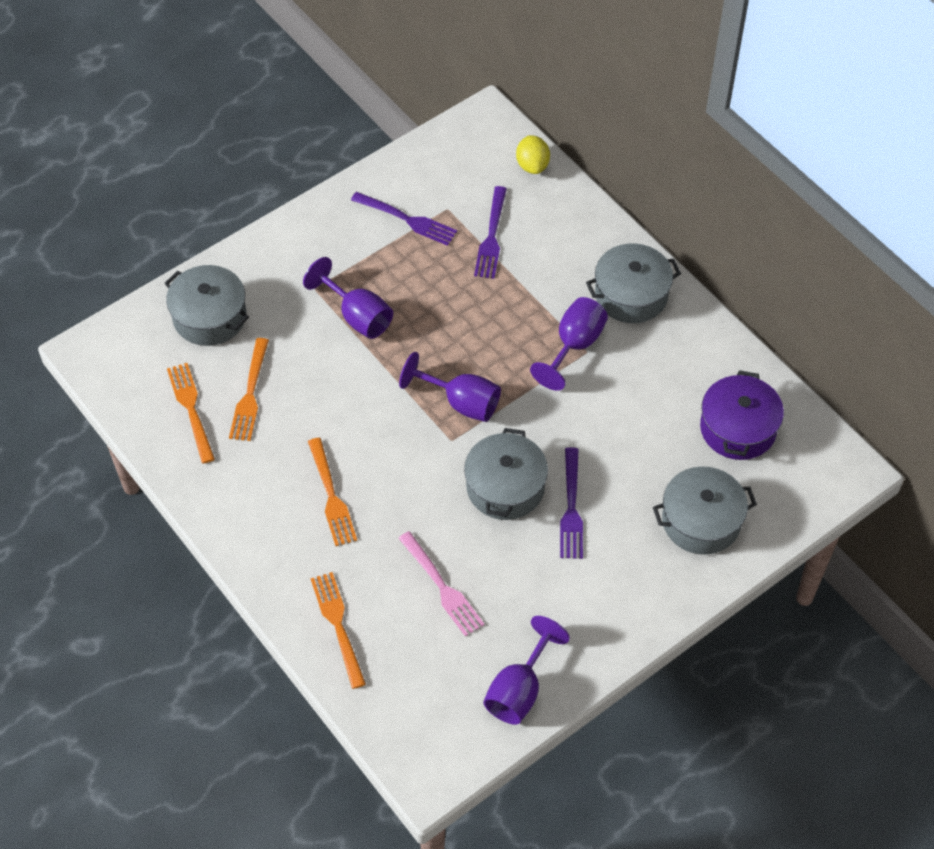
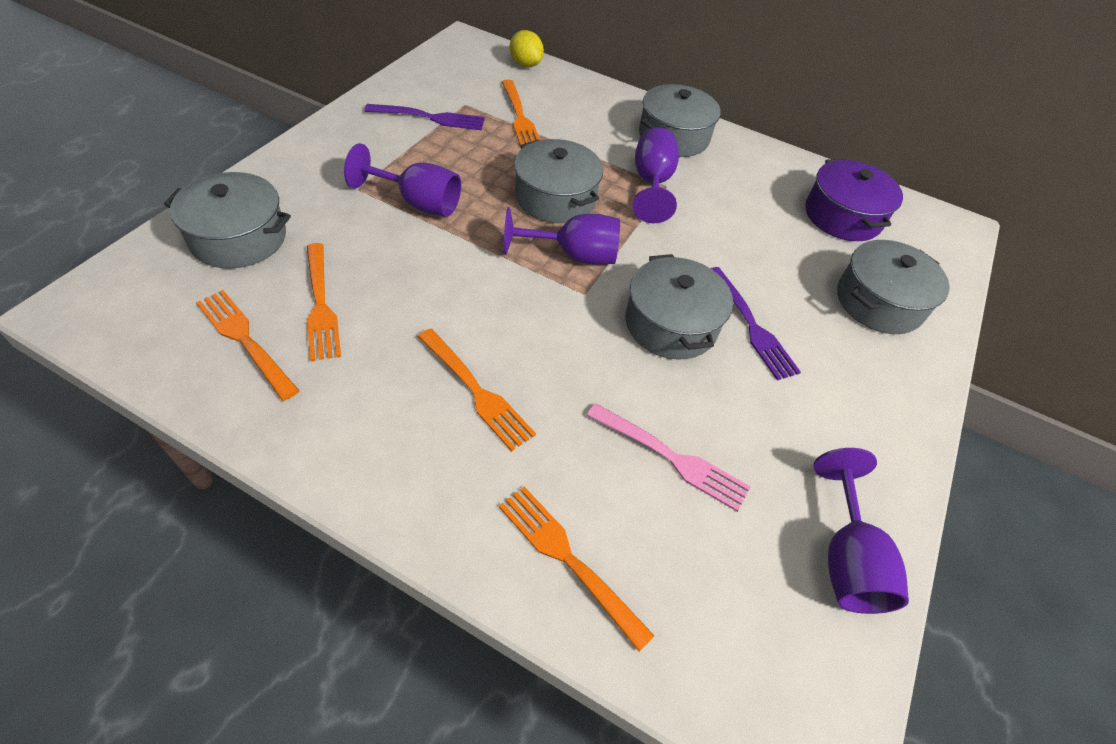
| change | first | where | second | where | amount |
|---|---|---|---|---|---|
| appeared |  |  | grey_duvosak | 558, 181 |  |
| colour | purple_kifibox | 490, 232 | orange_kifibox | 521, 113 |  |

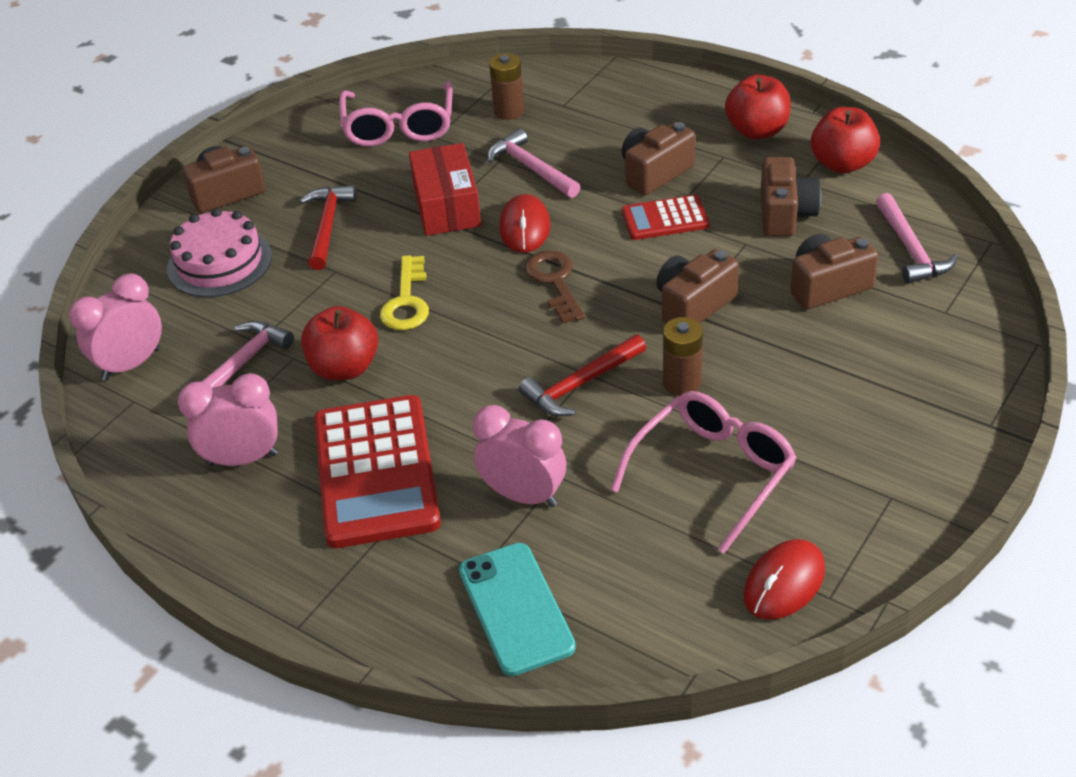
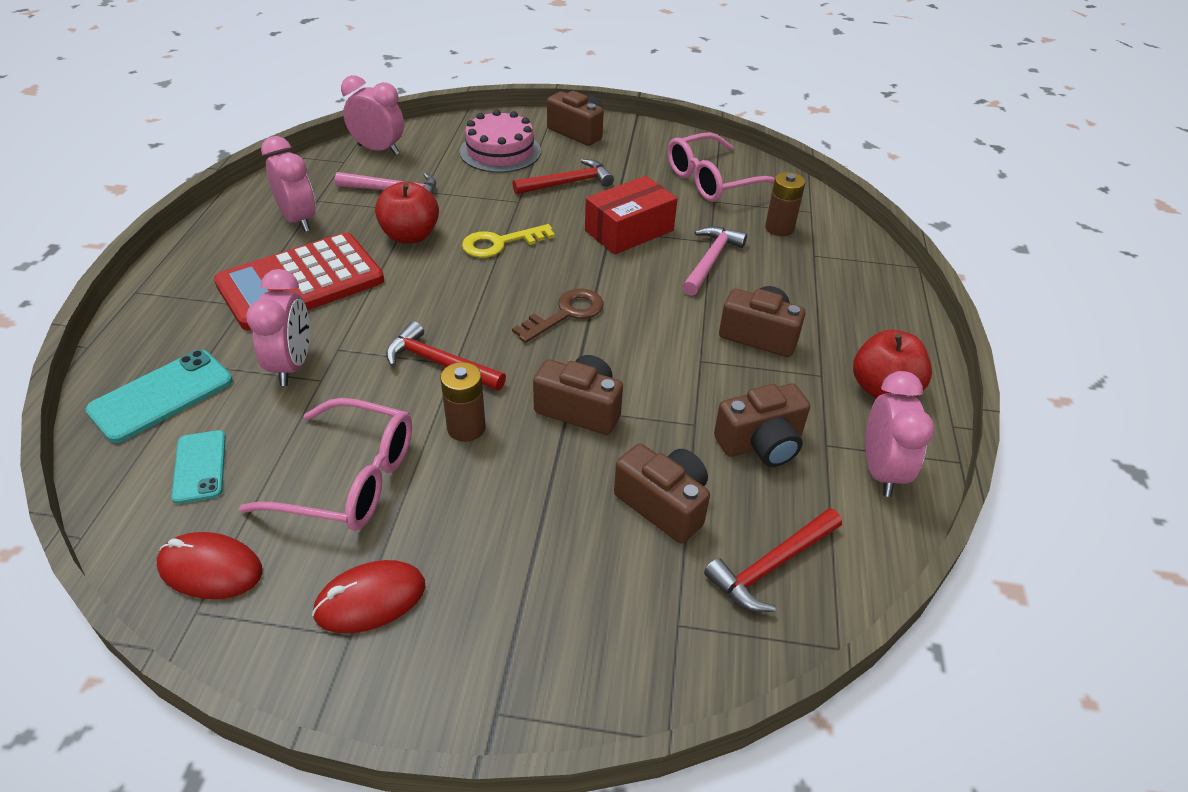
| change | first | where | second | where | amount |
|---|---|---|---|---|---|
| missing | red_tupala | 665, 217 |  |  |  |
| appeared |  |  | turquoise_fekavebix | 198, 467 |  |
| relocated | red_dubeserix | 525, 223 |  | 369, 596 |  |
| exchanged | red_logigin | 845, 140 | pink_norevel | 900, 434 |  |
| colour | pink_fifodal | 916, 238 | red_fifodal | 773, 560 |  |

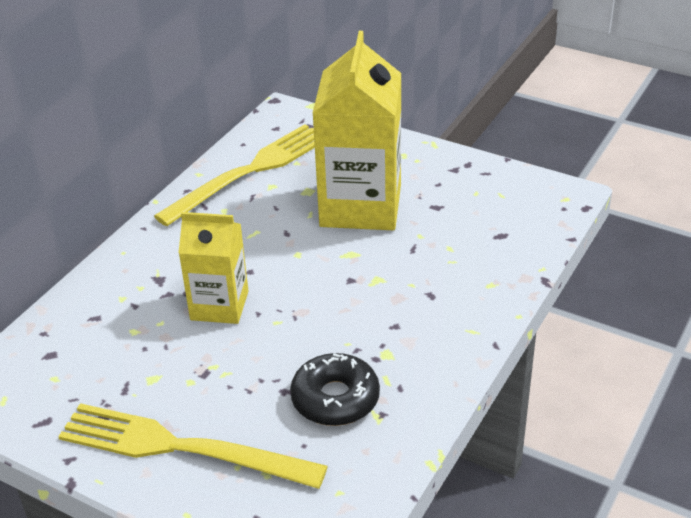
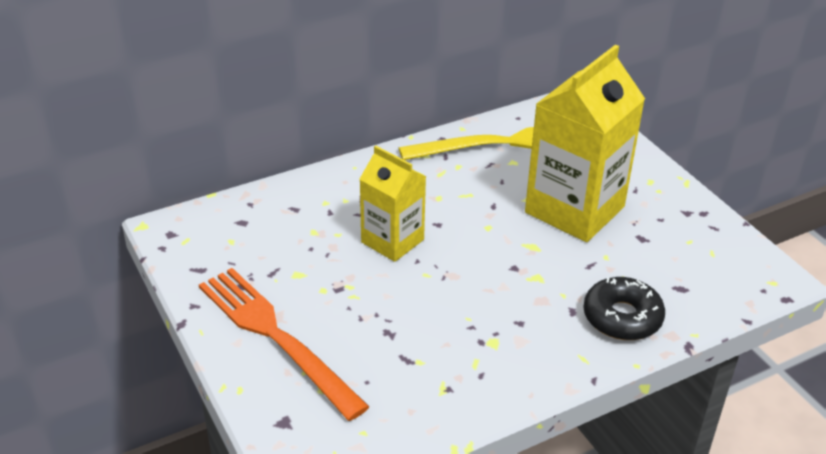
| change | first | where | second | where | amount |
|---|---|---|---|---|---|
| relocated | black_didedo | 335, 389 |  | 624, 308 |  |
| colour | yellow_kifibox | 193, 446 | orange_kifibox | 284, 344 |  |

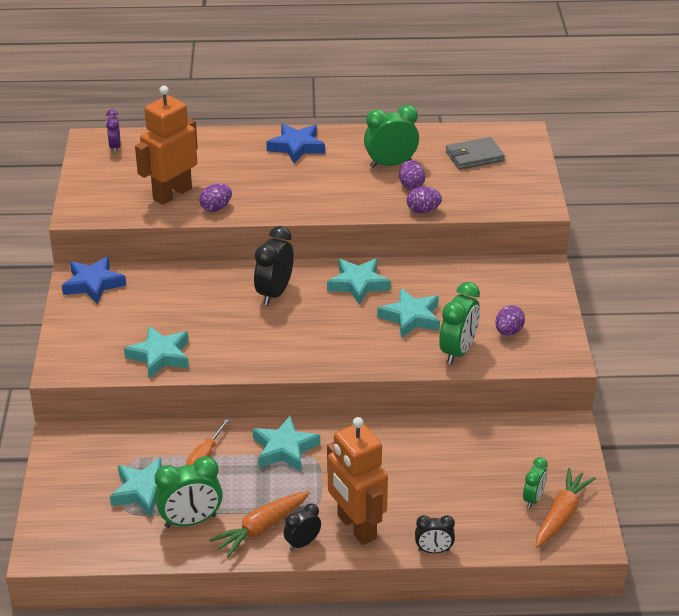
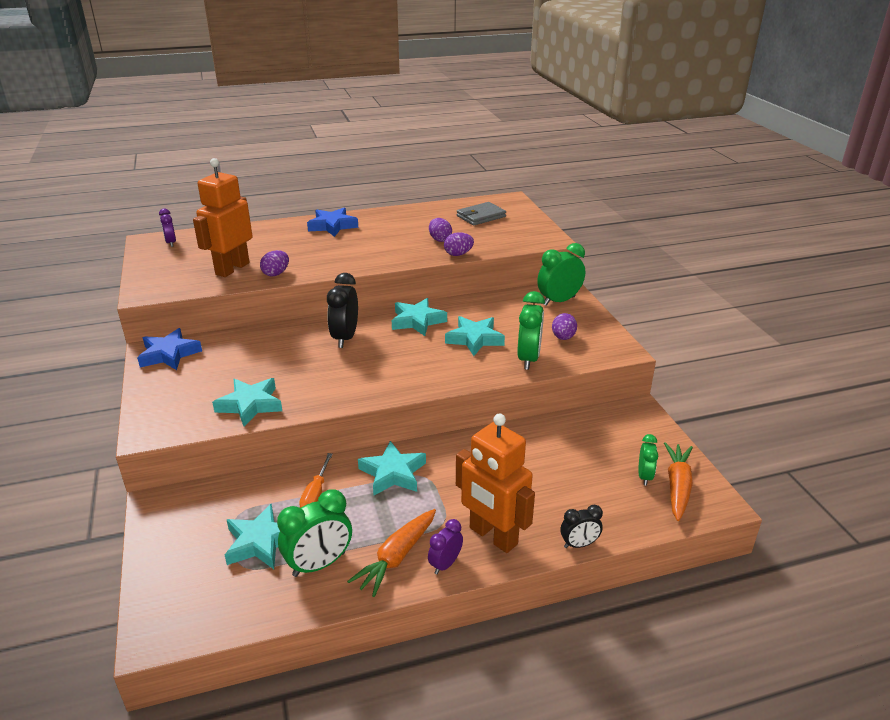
| change | first | where | second | where | amount |
|---|---|---|---|---|---|
| relocated | green_norevel | 391, 136 |  | 561, 274 |  |
| colour | black_norevel | 302, 527 | purple_norevel | 445, 547 |  |

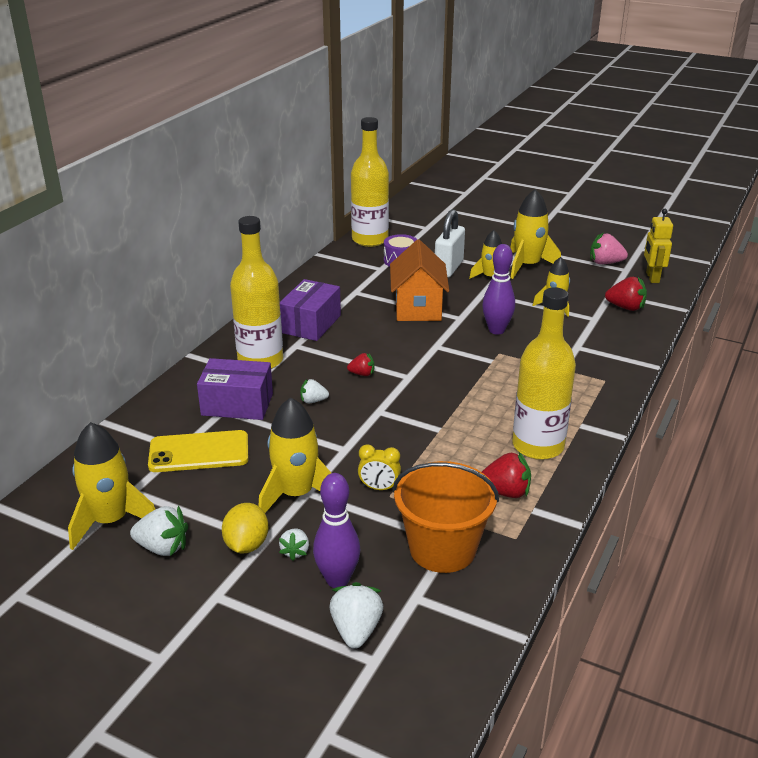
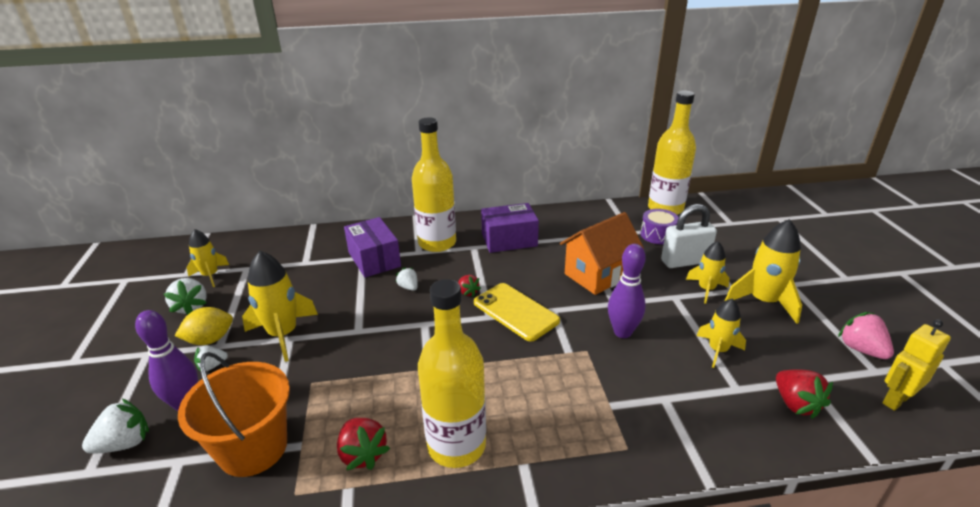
| change | first | where | second | where | amount |
|---|---|---|---|---|---|
| missing | yellow_norevel | 379, 467 |  |  |  |
| relocated | yellow_fekavebix | 198, 451 |  | 517, 312 |  |
| size | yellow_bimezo | 111, 486 |  | 208, 258 | x0.62 |

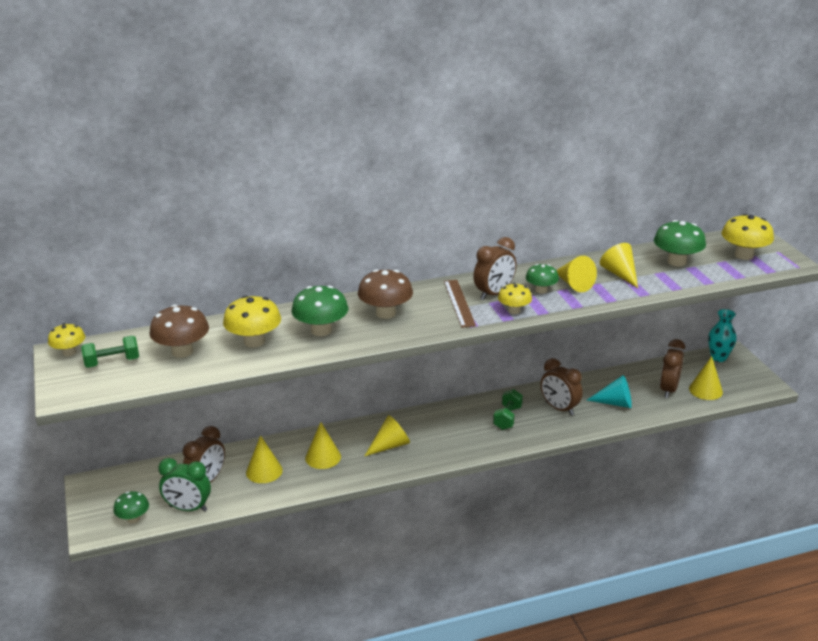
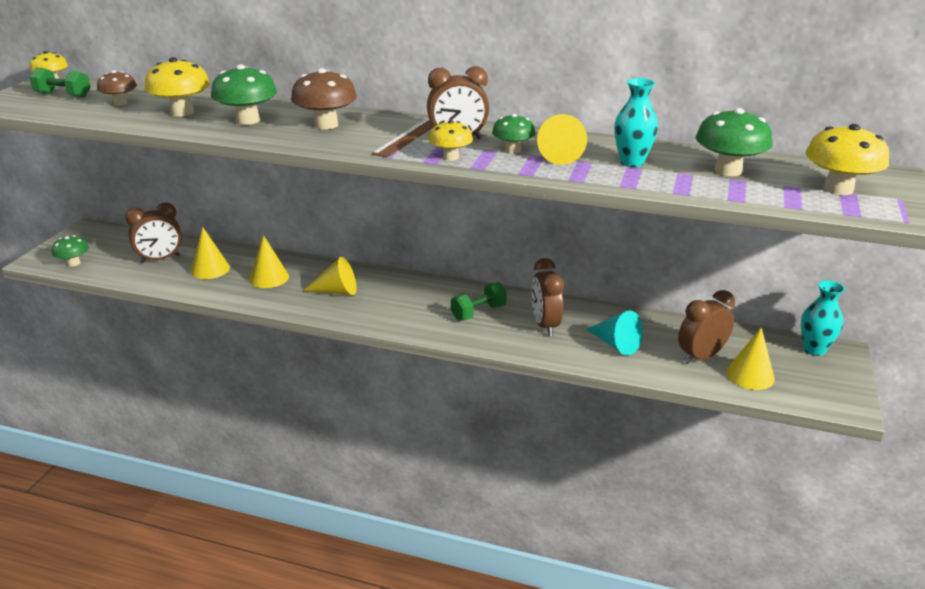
| change | first | where | second | where | amount |
|---|---|---|---|---|---|
| missing | green_norevel | 184, 485 |  |  |  |
| exchanged | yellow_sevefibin | 619, 265 | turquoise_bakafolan | 636, 122 |  |
| size | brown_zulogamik | 179, 331 |  | 117, 88 | x0.62 |

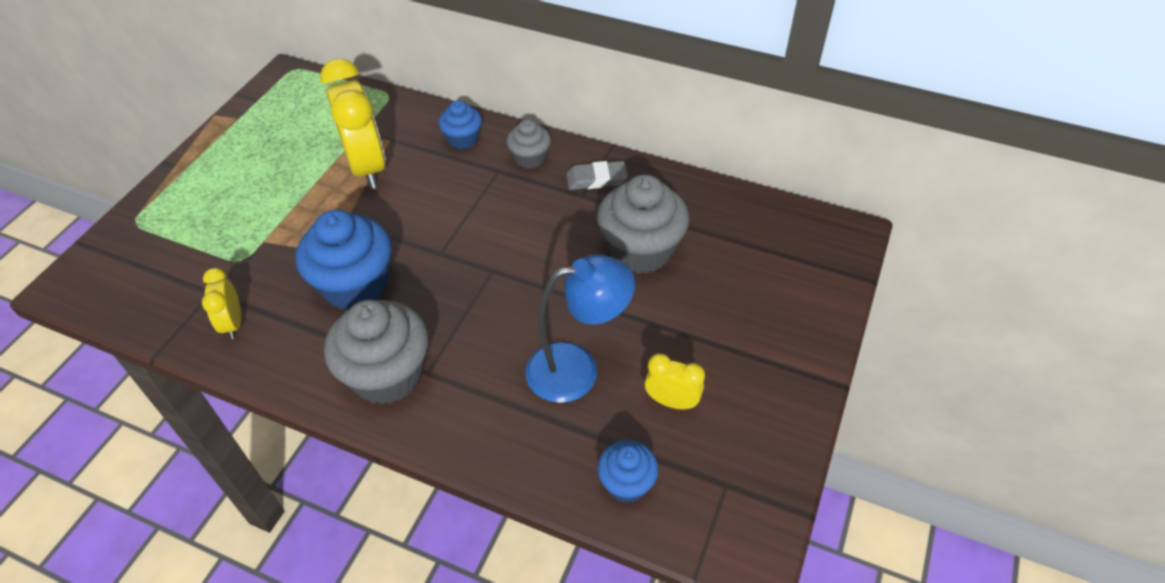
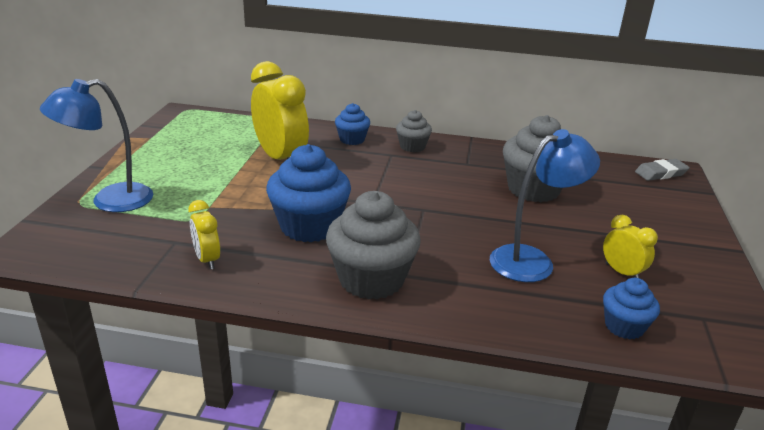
| change | first | where | second | where | amount |
|---|---|---|---|---|---|
| appeared |  |  | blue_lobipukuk | 96, 145 |  |
| relocated | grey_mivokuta | 597, 175 |  | 662, 170 |  |
| spun | yellow_norevel | 675, 381 |  | 630, 246 | 45 degrees clockwise |

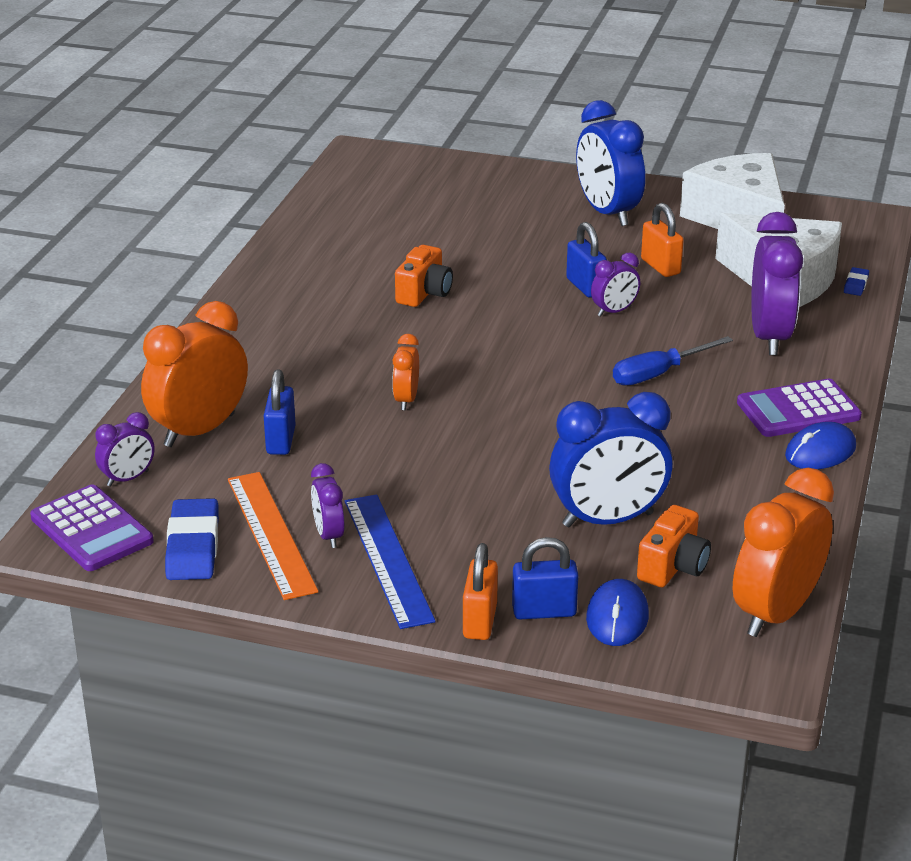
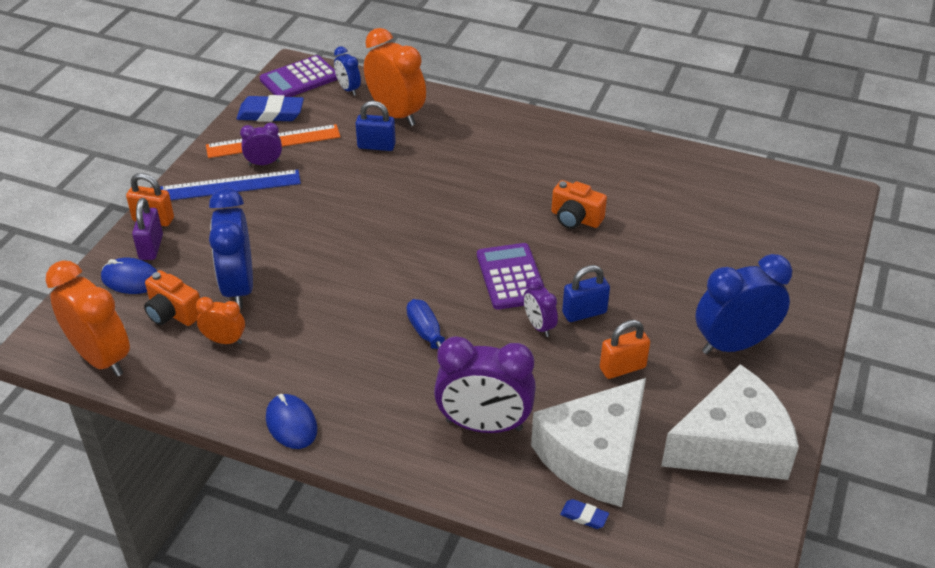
| change | first | where | second | where | amount |
|---|---|---|---|---|---|
| relocated | orange_norevel | 405, 372 |  | 220, 320 |  |
| relocated | purple_tupala | 799, 408 |  | 510, 276 |  |
| colour | purple_norevel | 125, 449 | blue_norevel | 347, 71 |  |
| colour | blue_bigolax | 545, 578 | purple_bigolax | 147, 229 |  |

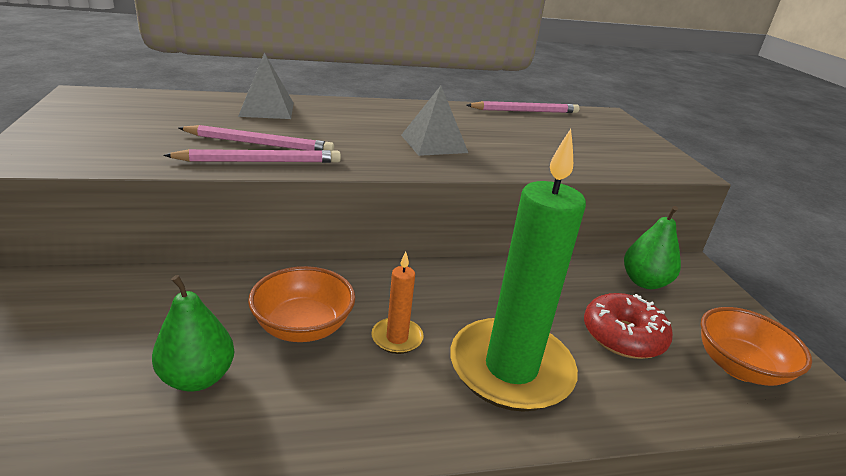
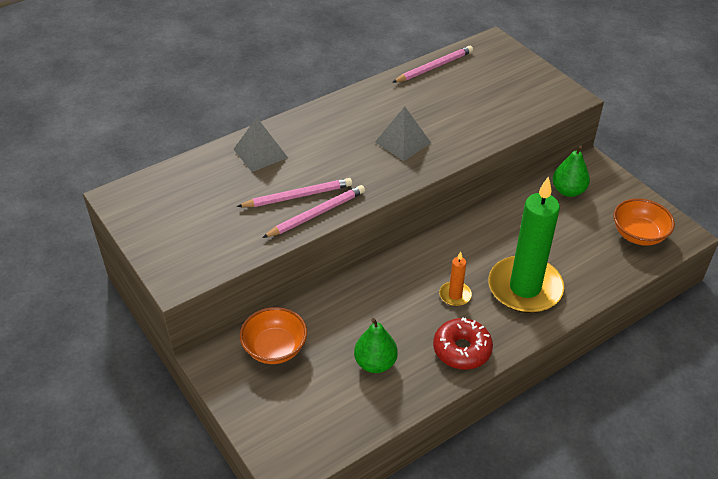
| change | first | where | second | where | amount |
|---|---|---|---|---|---|
| relocated | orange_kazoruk | 301, 304 |  | 273, 335 |  |
| relocated | red_didedo | 628, 326 |  | 463, 343 |  |

